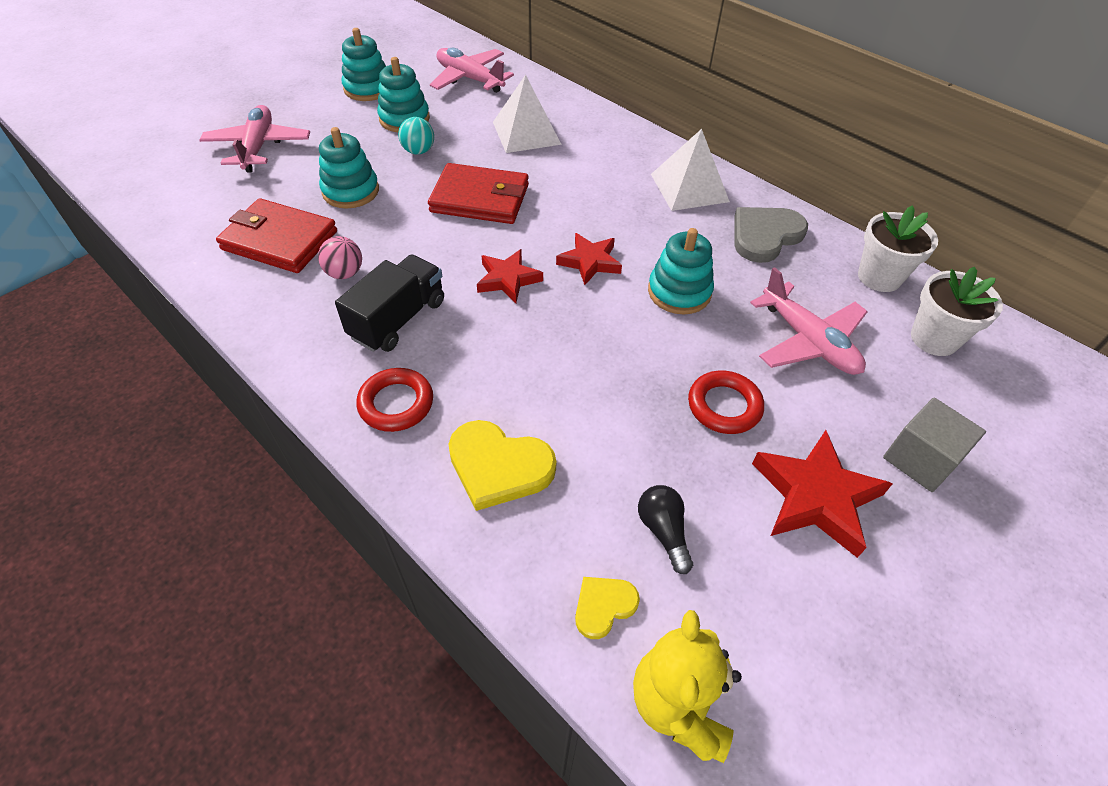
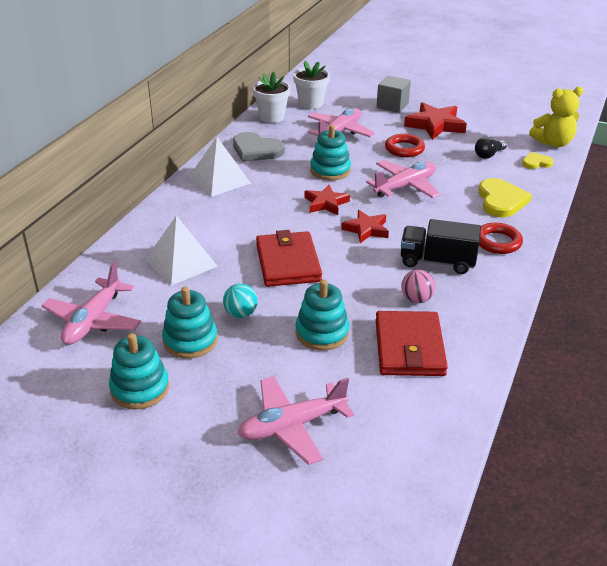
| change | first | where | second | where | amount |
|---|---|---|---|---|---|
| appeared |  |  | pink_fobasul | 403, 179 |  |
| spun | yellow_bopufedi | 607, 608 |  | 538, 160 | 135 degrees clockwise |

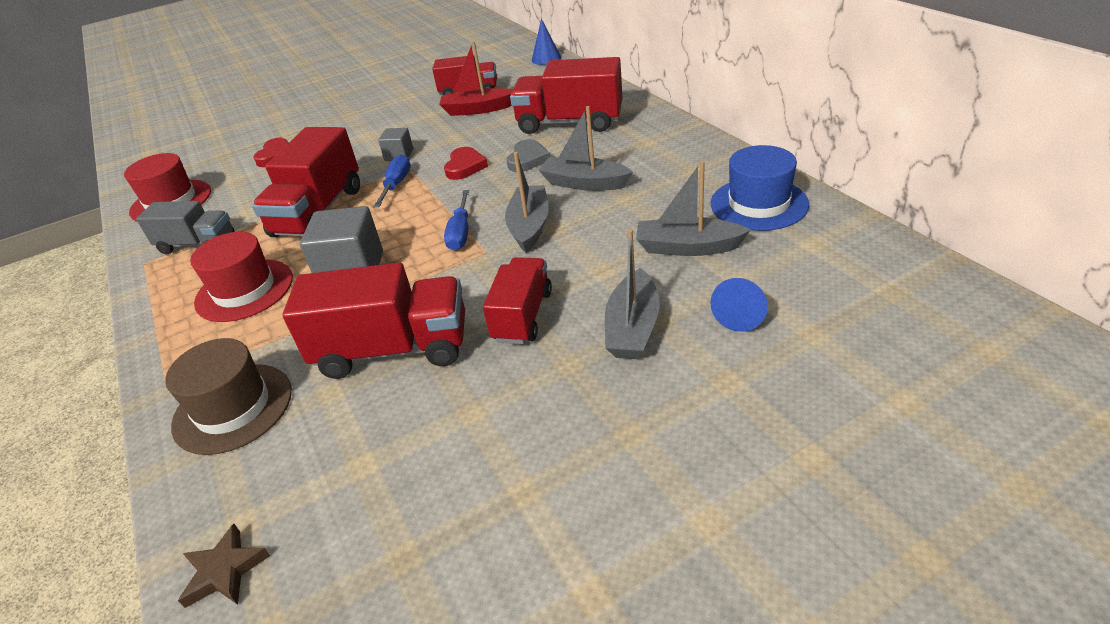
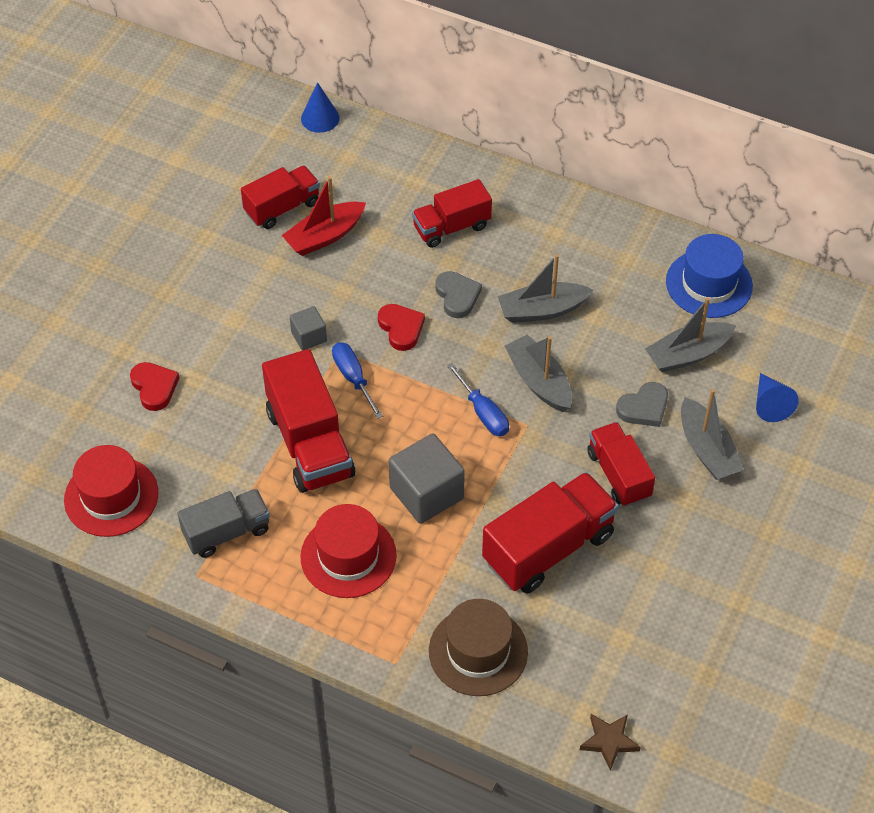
| change | first | where | second | where | amount |
|---|---|---|---|---|---|
| appeared |  |  | grey_bopufedi | 642, 404 |  |
| size | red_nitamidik | 566, 95 |  | 452, 213 | x0.64 |

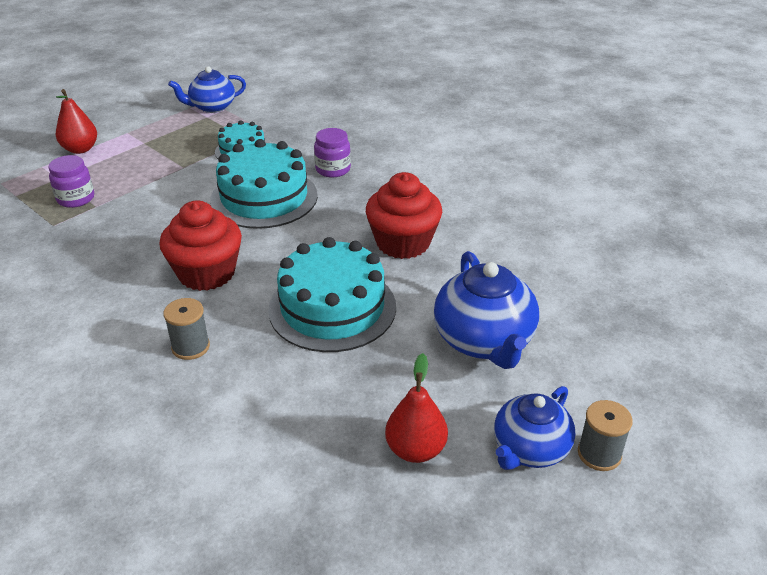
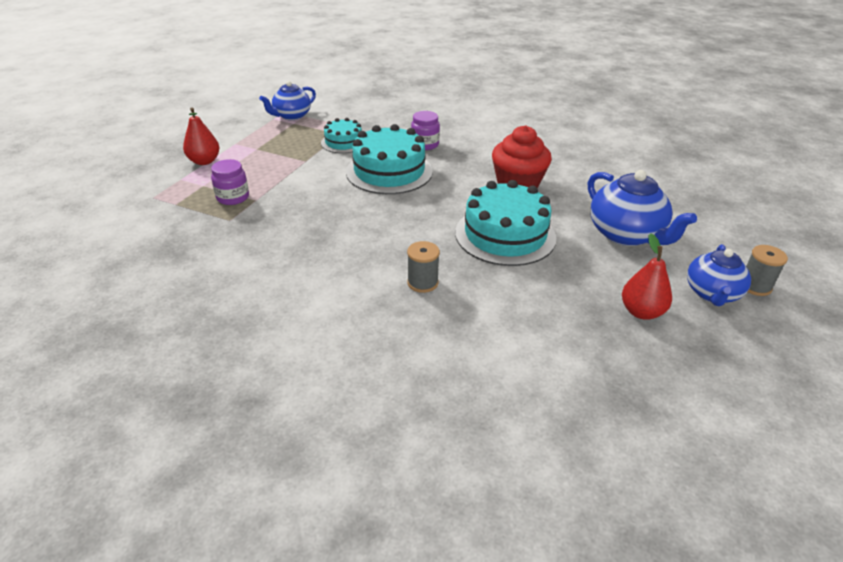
| change | first | where | second | where | amount |
|---|---|---|---|---|---|
| missing | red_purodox | 200, 245 |  |  |  |

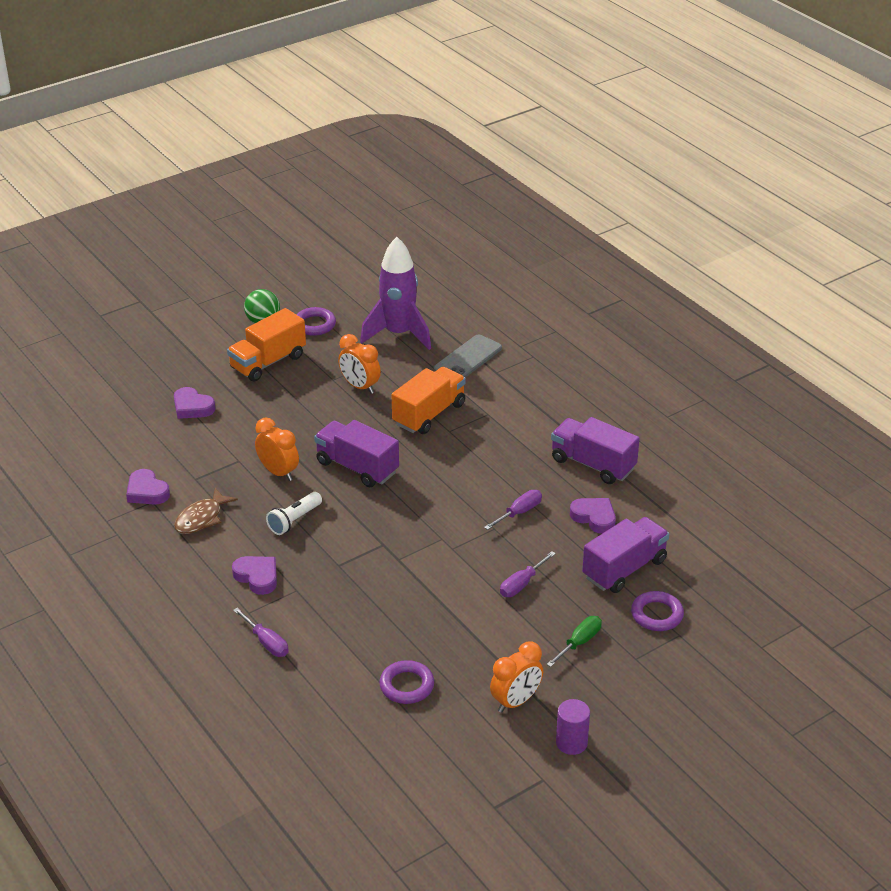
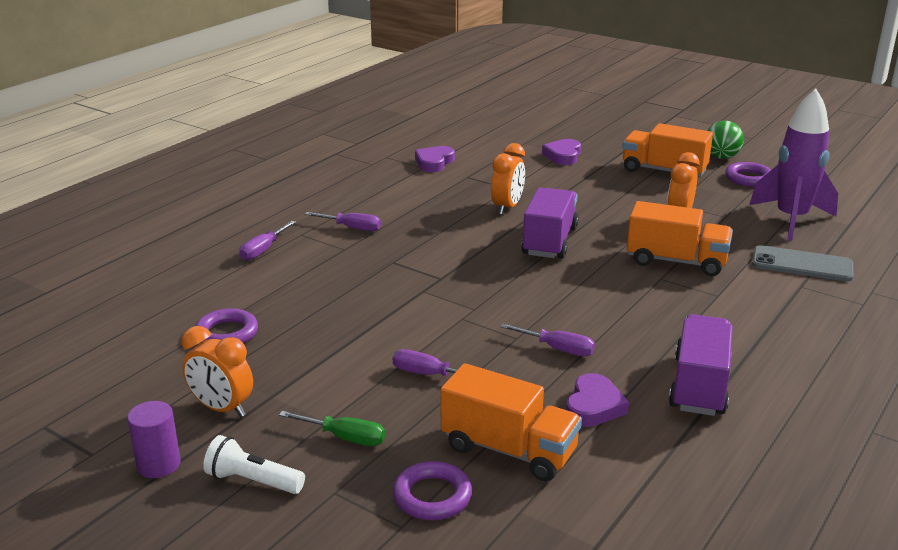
| change | first | where | second | where | amount |
|---|---|---|---|---|---|
| missing | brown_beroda | 206, 511 |  |  |  |
| relocated | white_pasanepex | 294, 513 |  | 254, 464 |  |
| exchanged | purple_bopufedi | 254, 575 | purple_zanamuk | 343, 221 |  |
| colour | purple_nitamidik | 625, 555 | orange_nitamidik | 511, 422 |  |

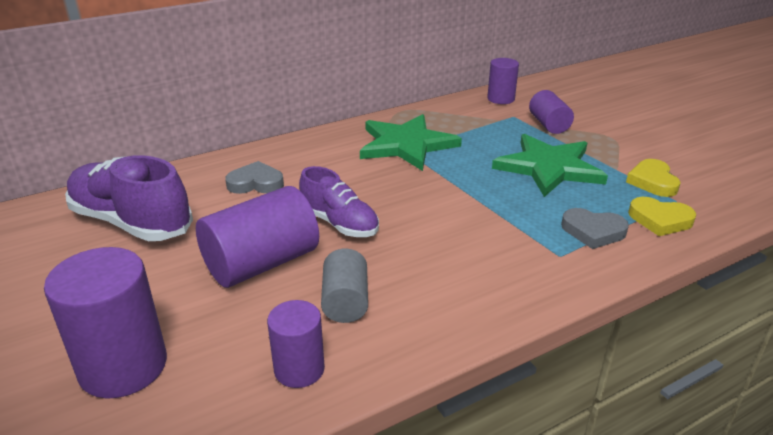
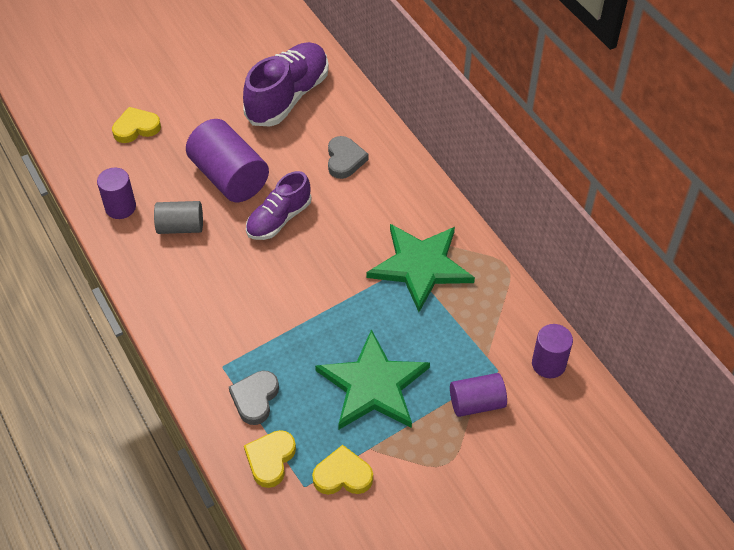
| change | first | where | second | where | amount |
|---|---|---|---|---|---|
| exchanged | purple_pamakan | 105, 323 | yellow_bopufedi | 136, 125 |  |

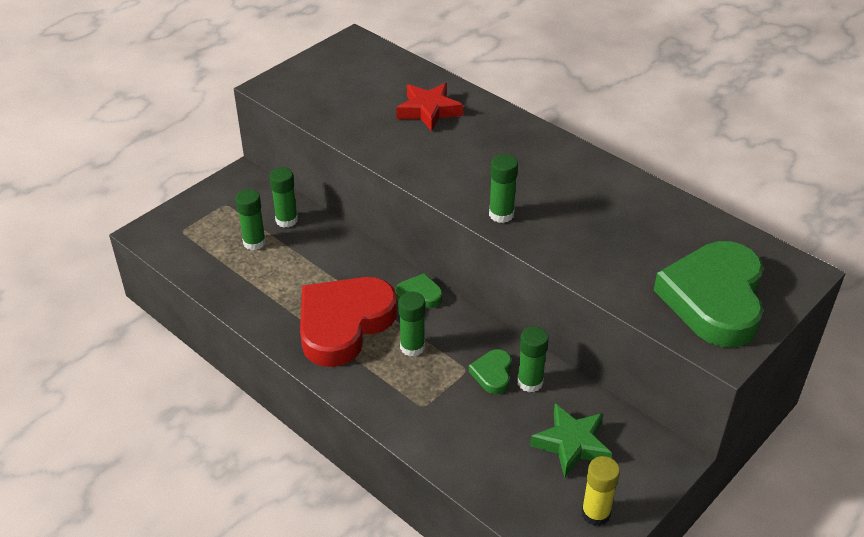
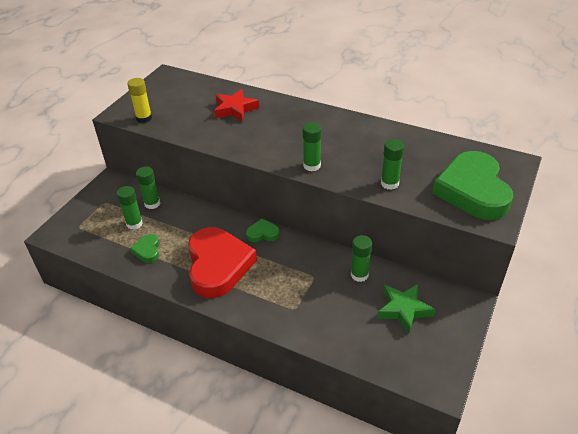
| change | first | where | second | where | amount |
|---|---|---|---|---|---|
| relocated | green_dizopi | 411, 324 |  | 392, 164 |  |
| relocated | green_bopufedi | 490, 371 |  | 144, 248 |  |
| relocated | yellow_dizopi | 600, 491 |  | 139, 100 |  |
| spun | red_bopufedi | 348, 322 |  | 222, 262 | 150 degrees clockwise |

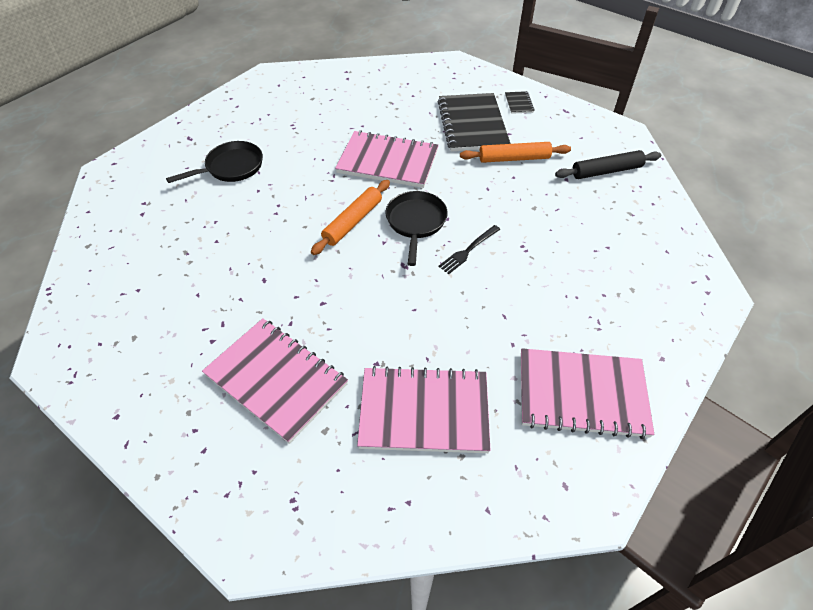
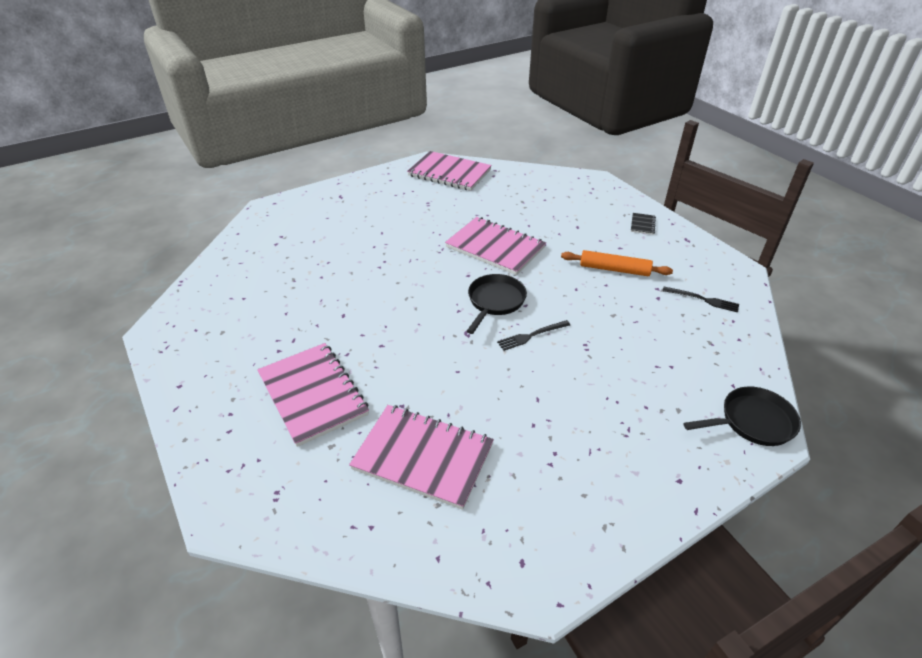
| change | first | where | second | where | amount |
|---|---|---|---|---|---|
| missing | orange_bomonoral | 350, 217 |  |  |  |
| missing | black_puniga | 474, 122 |  |  |  |
| relocated | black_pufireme | 214, 162 |  | 742, 416 |  |
| relocated | pink_puniga | 587, 393 |  | 449, 171 |  |
| exchanged | black_bomonoral | 608, 164 | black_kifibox | 700, 300 |  |

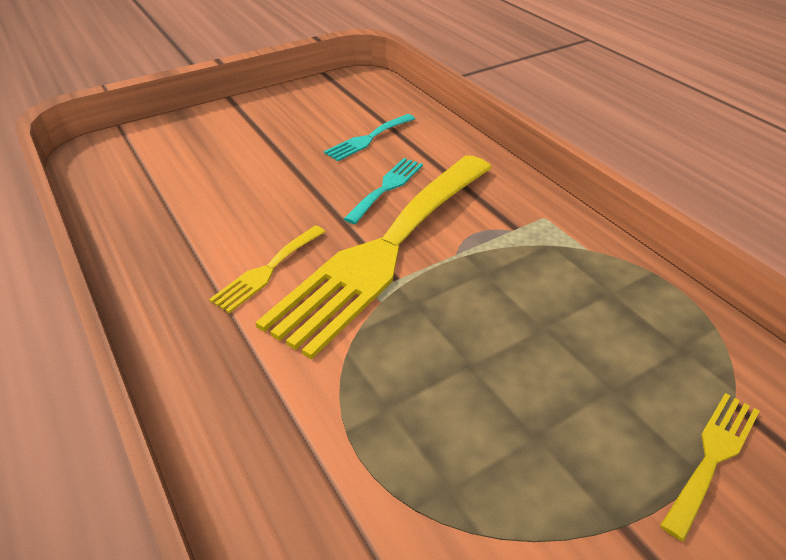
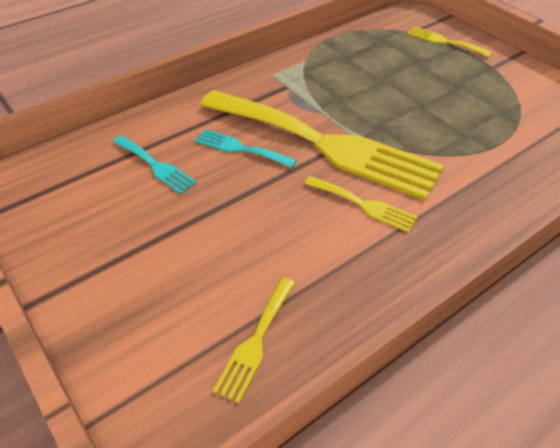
| change | first | where | second | where | amount |
|---|---|---|---|---|---|
| appeared |  |  | yellow_kifibox | 254, 340 |  |

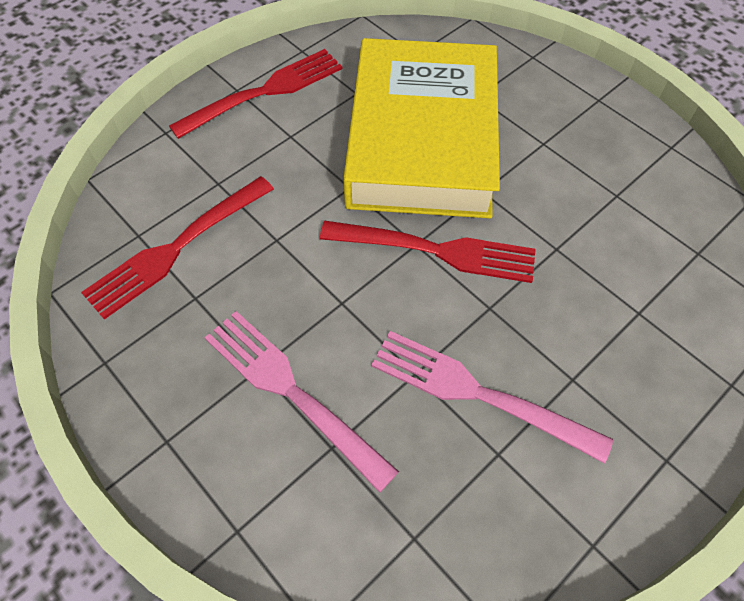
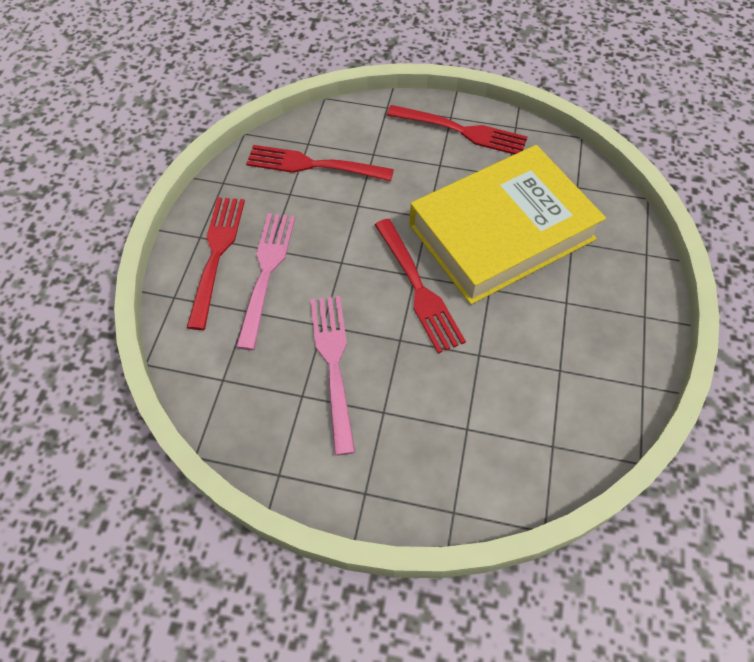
| change | first | where | second | where | amount |
|---|---|---|---|---|---|
| appeared |  |  | red_kifibox | 216, 263 |  |

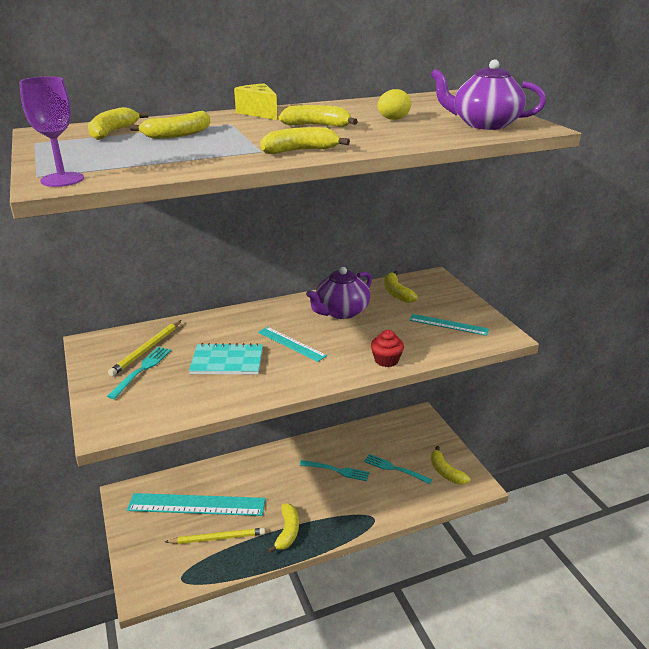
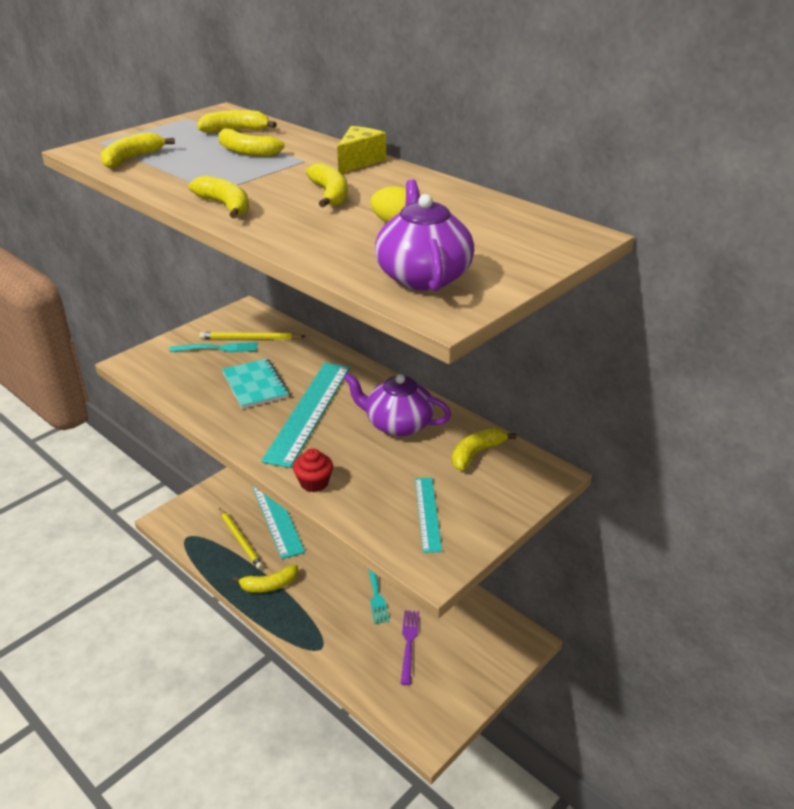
| change | first | where | second | where | amount |
|---|---|---|---|---|---|
| missing | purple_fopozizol | 51, 131 |  |  |  |
| relocated | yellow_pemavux | 450, 465 |  | 137, 150 |  |
| colour | turquoise_kifibox | 398, 469 | purple_kifibox | 410, 647 |  |
| size | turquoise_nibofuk | 292, 344 |  | 305, 415 | x1.89 |

